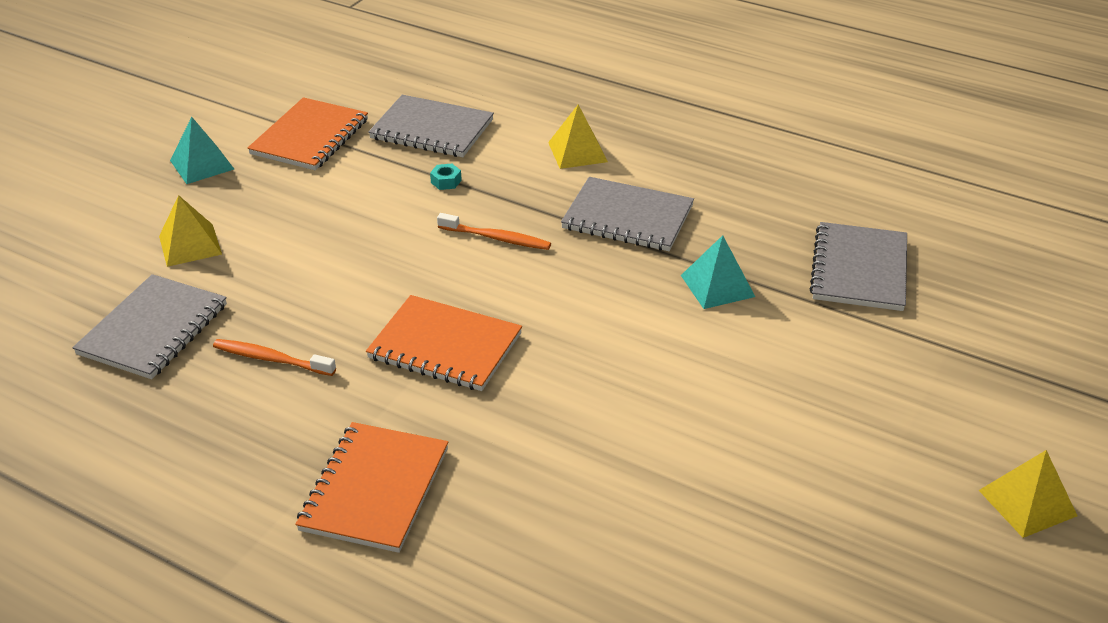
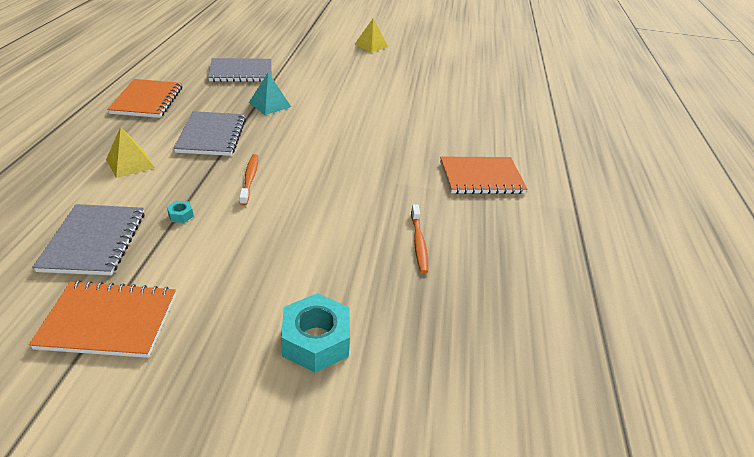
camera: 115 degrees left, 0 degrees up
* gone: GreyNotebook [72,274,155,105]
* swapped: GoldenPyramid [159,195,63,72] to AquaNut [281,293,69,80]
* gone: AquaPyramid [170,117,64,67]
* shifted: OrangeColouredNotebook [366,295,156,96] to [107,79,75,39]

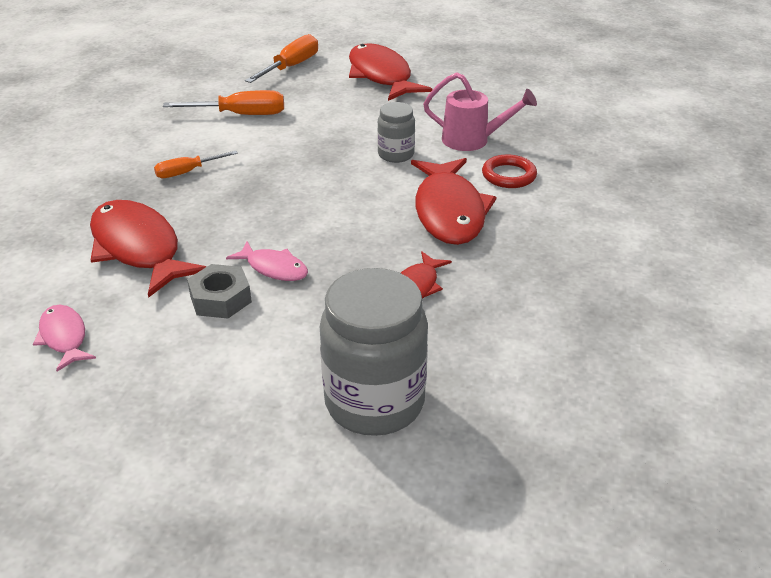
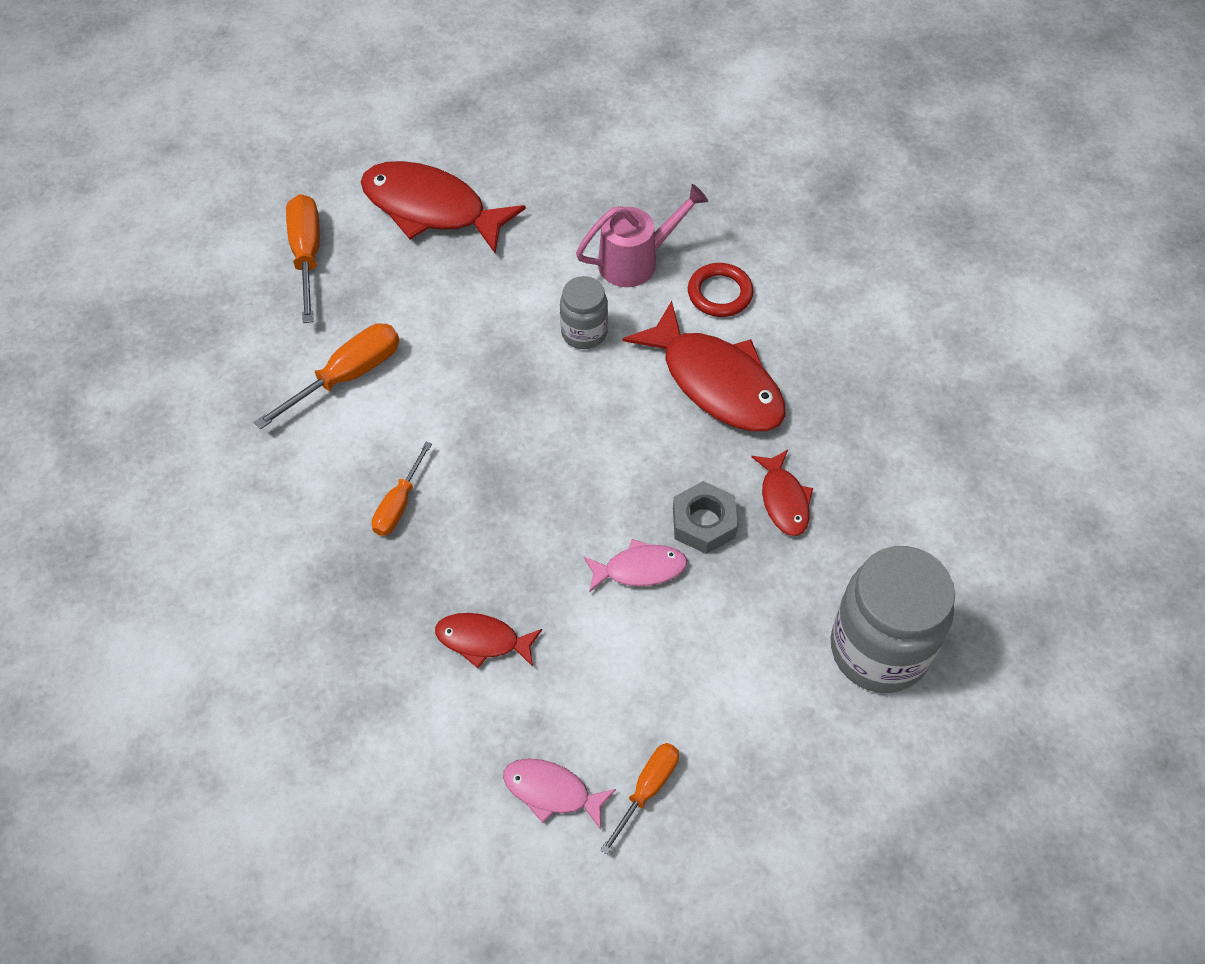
camera: 40 degrees left, 20 degrees up
* scaled: RedFish [90,200,117,98] = [435,613,107,55] x0.52
* shifted: GreyNut [187,264,65,55] to [673,481,65,73]
* new: OrangeColouredScrewdriver [600,743,79,112]

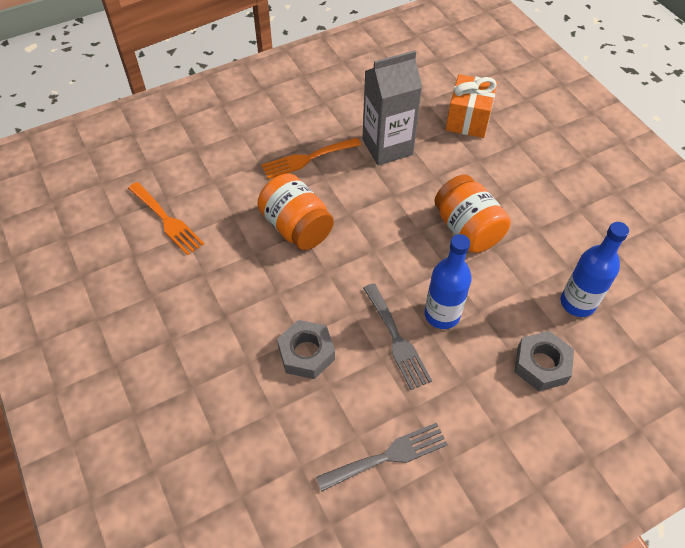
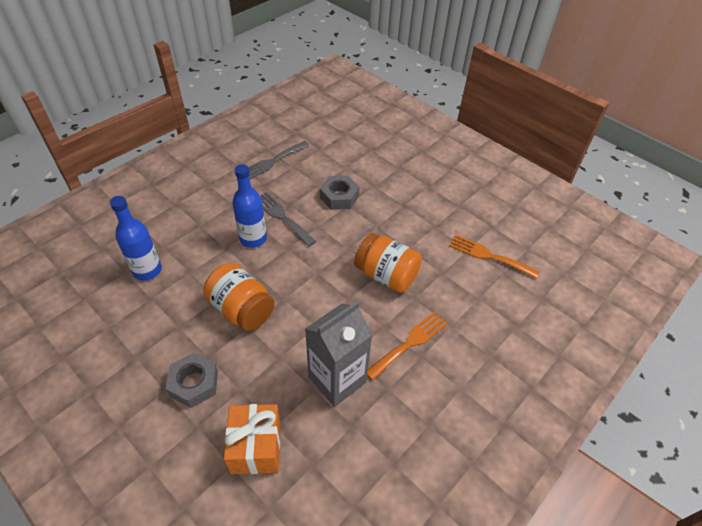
camera: 160 degrees right, 5 degrees down
* shifted: GreyNut [515,331,59,60] to [166,353,52,55]

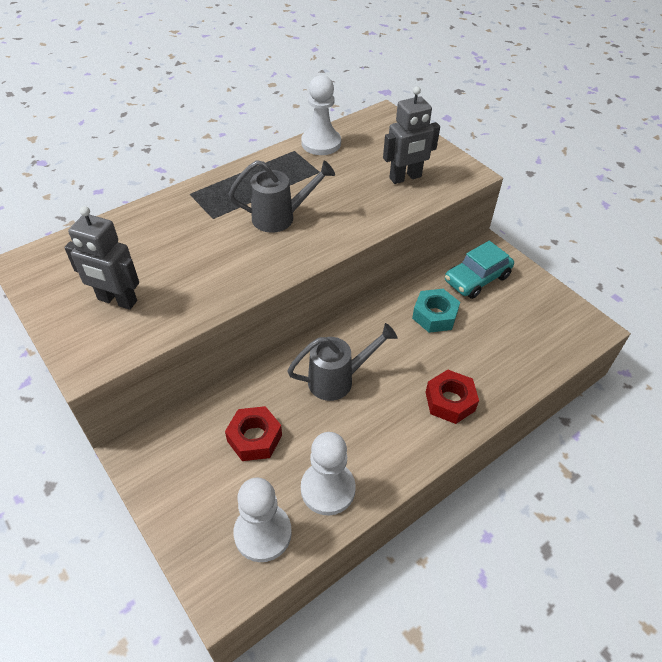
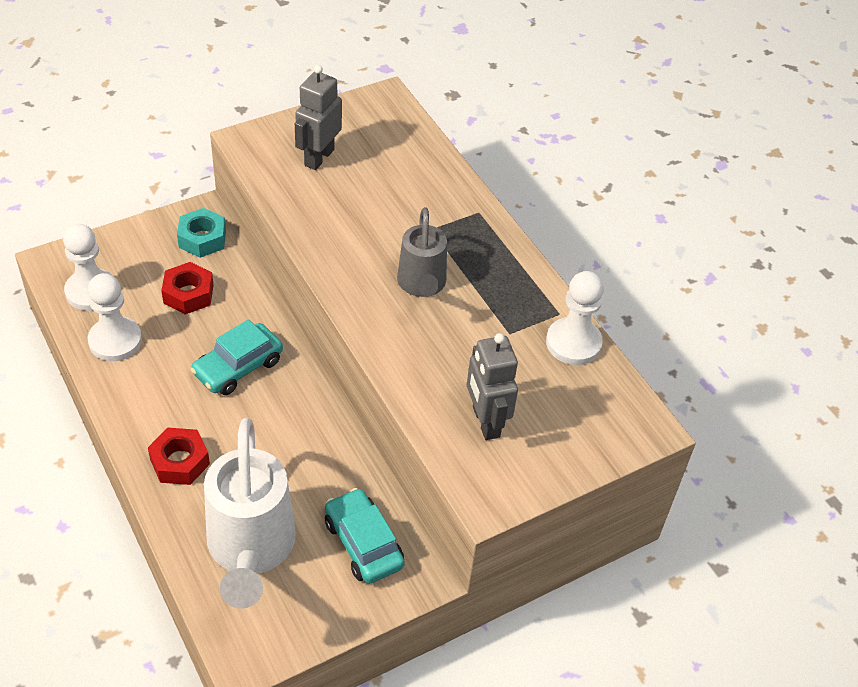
camera: 95 degrees right, 0 degrees up
* swapped: GreySprinklingCan [287,323,110,78] to AquaAutomobile [191,319,92,76]
* shifted: AquaNut [412,289,48,44] to [177,208,49,50]
* new: WhiteSprinklingCan [204,418,92,191]

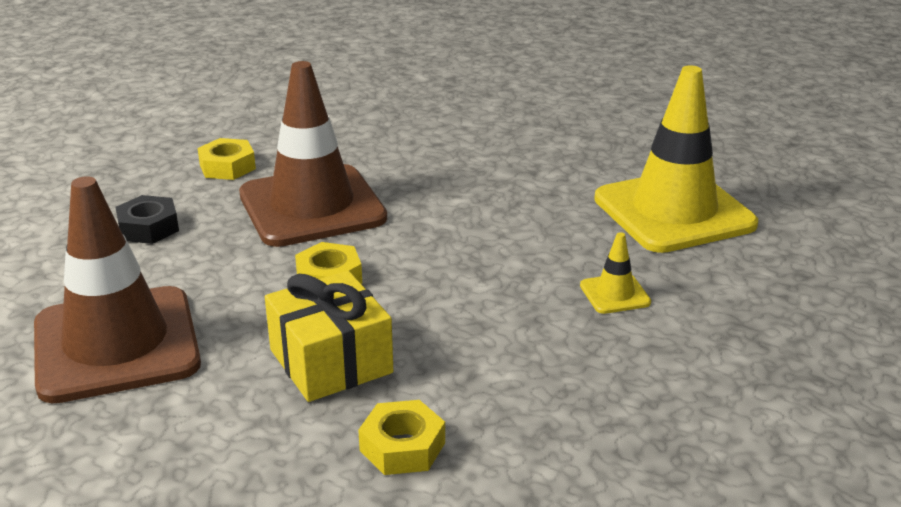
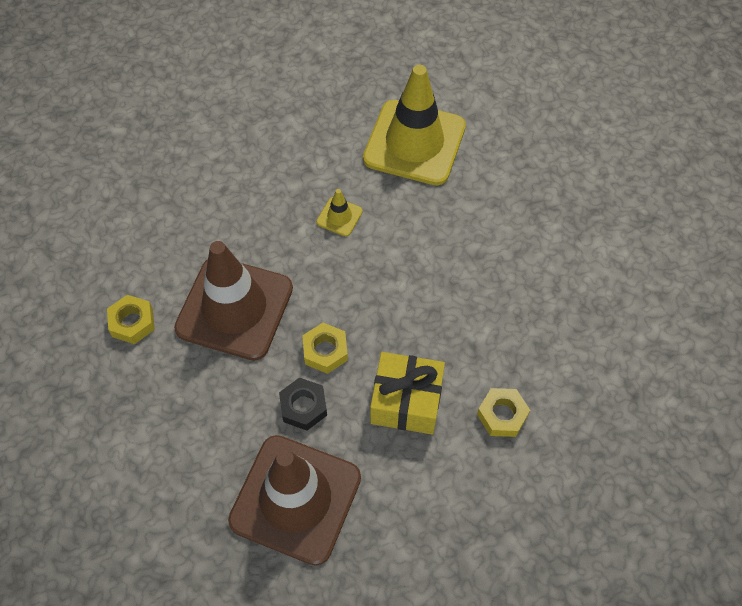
camera: 50 degrees left, 30 degrees up
* shifted: BlackNut [115,195,64,49] to [279,377,48,54]
* shifted: GoldenTrafficCone [580,232,71,82] to [317,189,46,47]

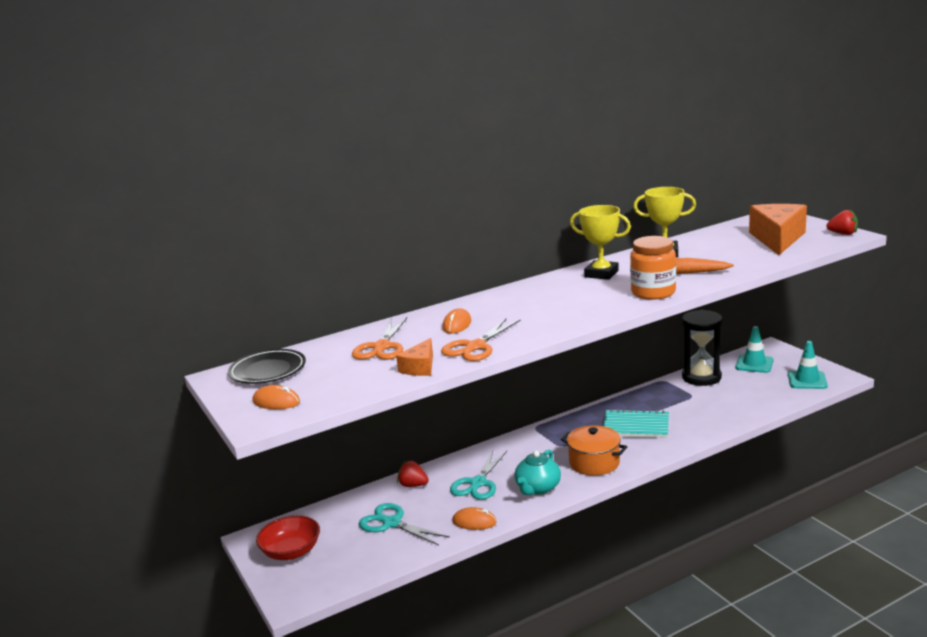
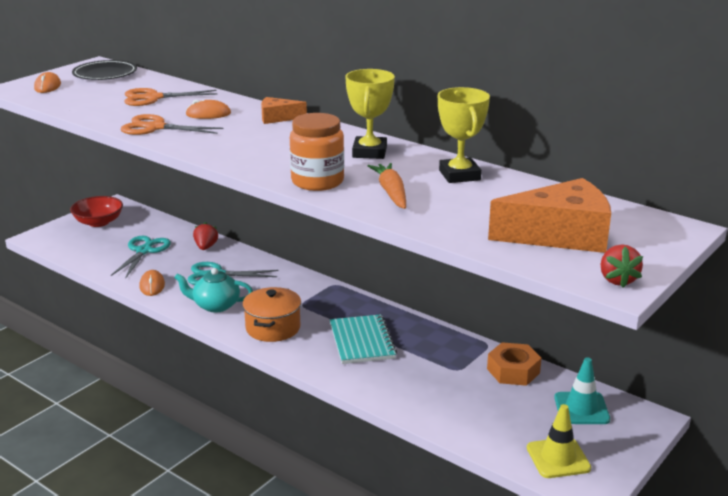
camera: 65 degrees right, 5 degrees up
* shifted: OrangeColouredCheeseWedge [396,338,37,38] to [261,97,46,27]
* swapped: BlackSandglass [682,310,41,76] to OrangeColouredNut [487,342,54,44]
* repainted: AquaTrafficCone [788,341,40,48] to GoldenTrafficCone [527,404,64,74]

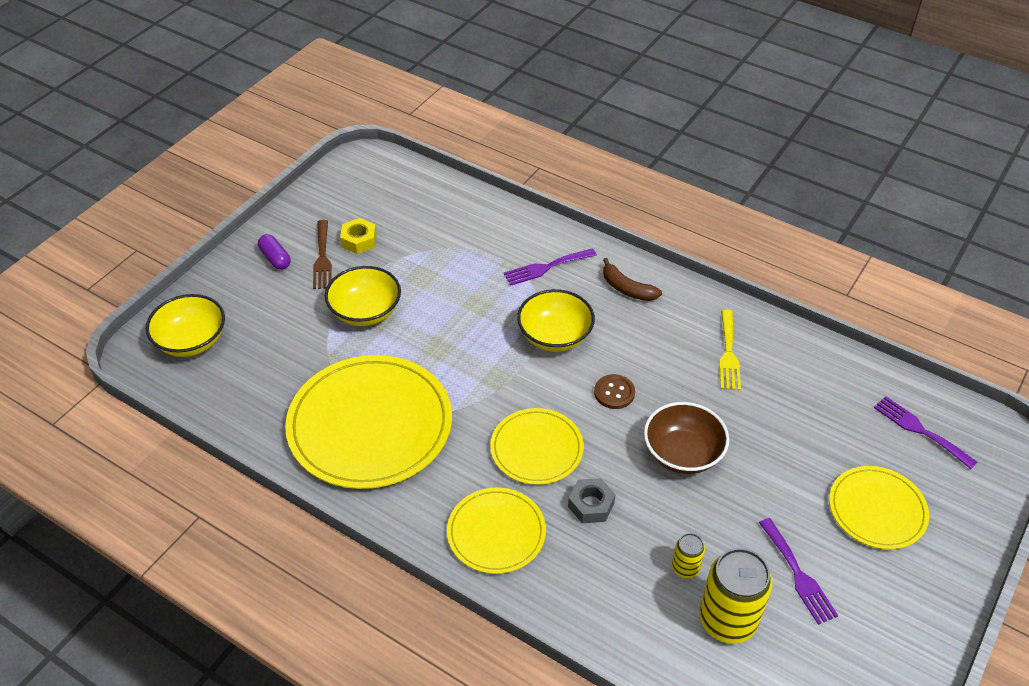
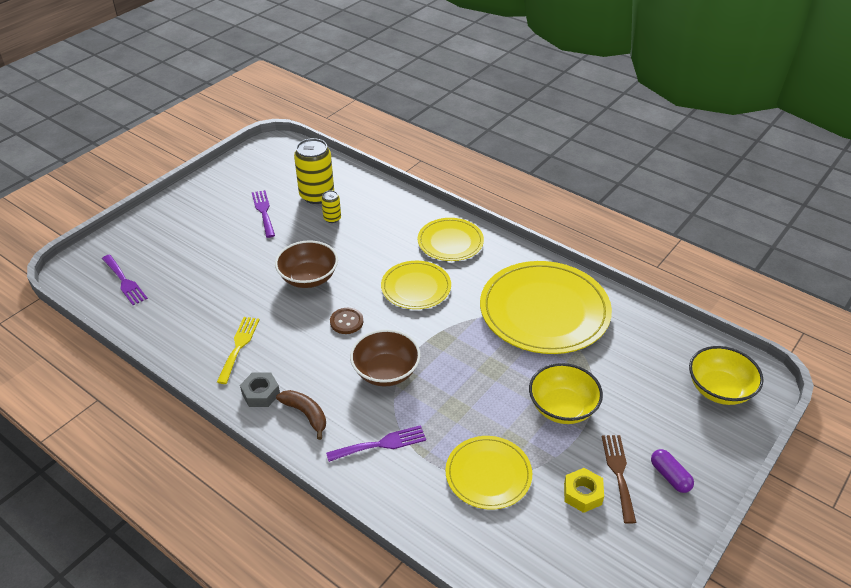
camera: 175 degrees left, 5 degrees down
* repainted: GoldenDeepDish [517,289,78,63] to BrownDeepDish [350,329,71,57]
* shifted: GreyNut [568,478,48,45] to [240,372,40,35]
* shifted: GoldenDinnerPlate [829,466,100,83] to [446,436,86,74]

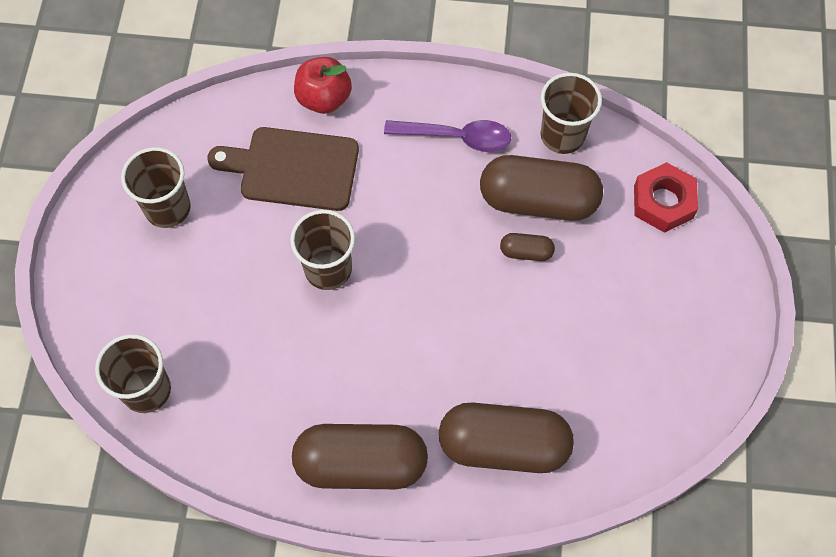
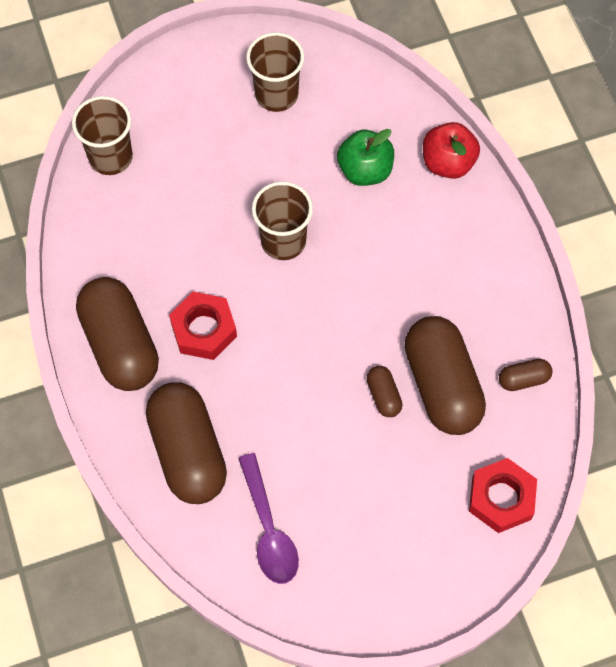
camera: 65 degrees right, 0 degrees up
* swapped: BrownChoppingBoard [207,127,152,84] to LeafGreenAppleFruit [337,129,57,57]
* shifted: PurpleSpoon [384,120,127,32] to [238,453,61,131]
* swapped: BrownCup [541,73,61,81] to BrownPillShape [499,359,53,32]
* new: RedNut [169,292,68,68]

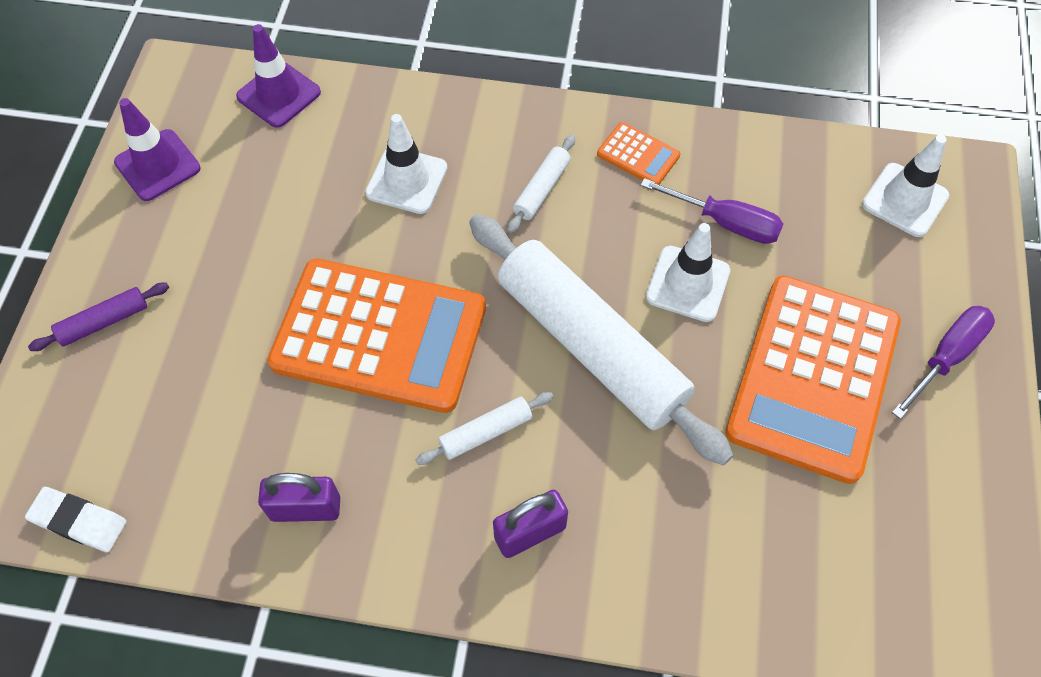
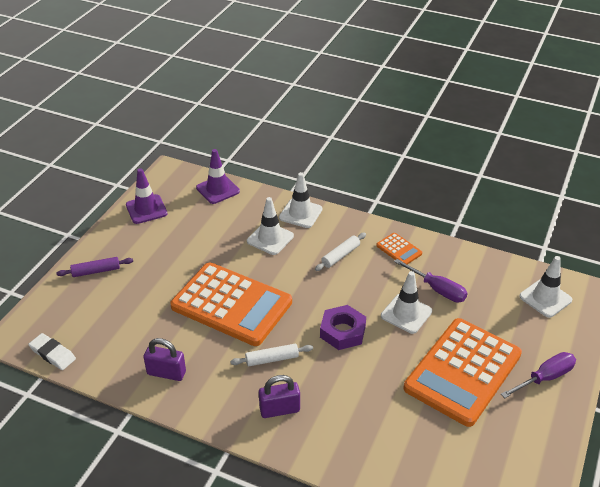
camera: 15 degrees right, 20 degrees down
* swapped: WhitePastryRoller [469,214,264,252] to PurpleNut [320,305,46,45]
* new: WhiteTrafficCone [279,172,44,56]

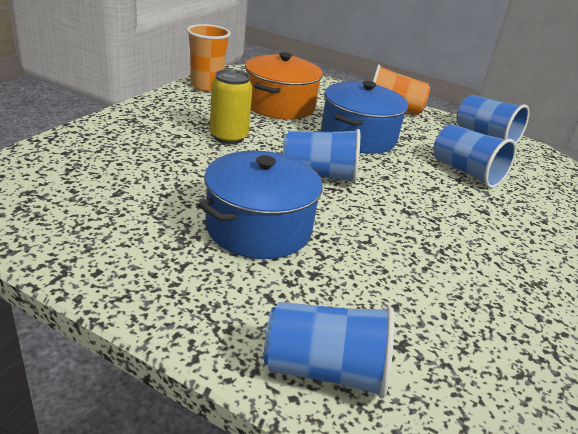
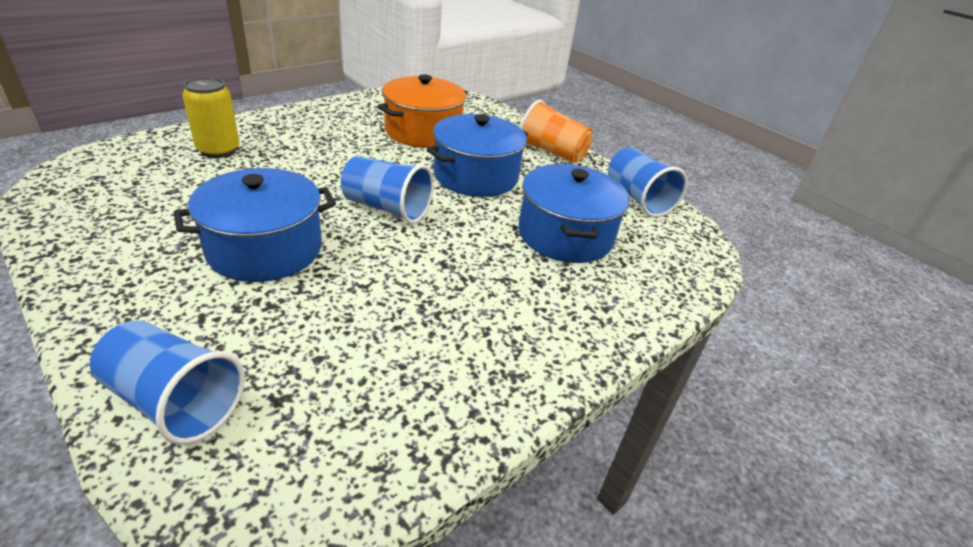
camera: 20 degrees right, 5 degrees up
* gone: OrangeColouredCup [187,24,44,68]
* shifted: GoldenTin [210,69,43,75] to [182,77,57,81]
* swapped: RoyalBlueCup [434,124,83,64] to RoyalBlueCookingPot [518,164,112,99]

